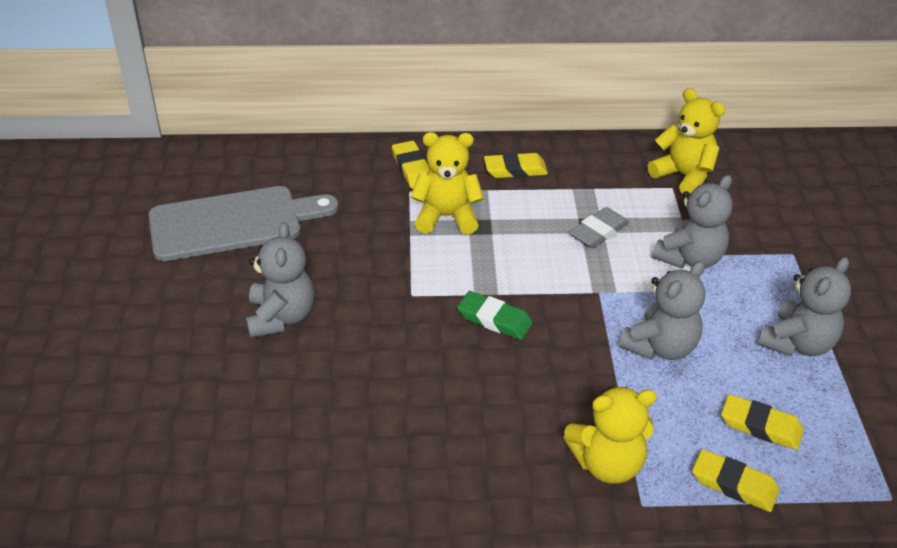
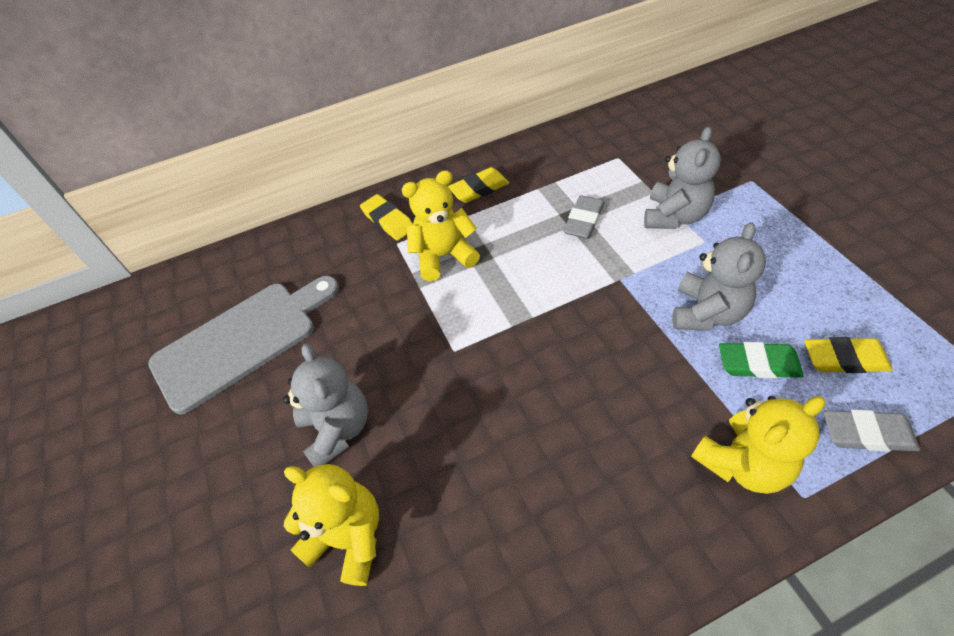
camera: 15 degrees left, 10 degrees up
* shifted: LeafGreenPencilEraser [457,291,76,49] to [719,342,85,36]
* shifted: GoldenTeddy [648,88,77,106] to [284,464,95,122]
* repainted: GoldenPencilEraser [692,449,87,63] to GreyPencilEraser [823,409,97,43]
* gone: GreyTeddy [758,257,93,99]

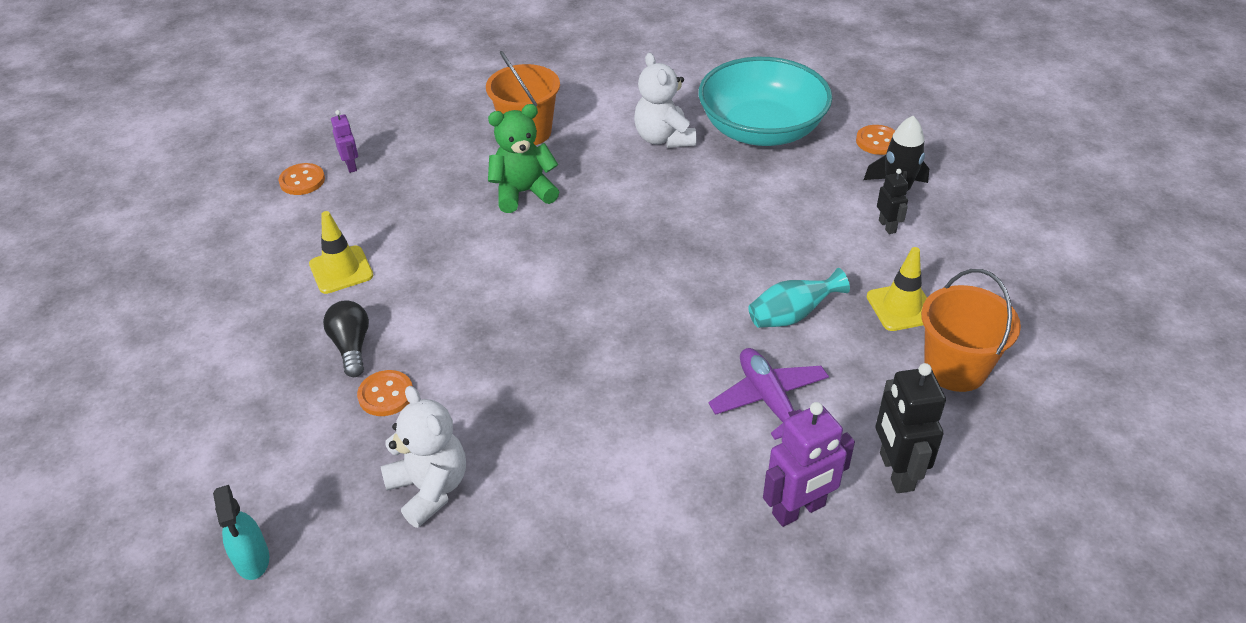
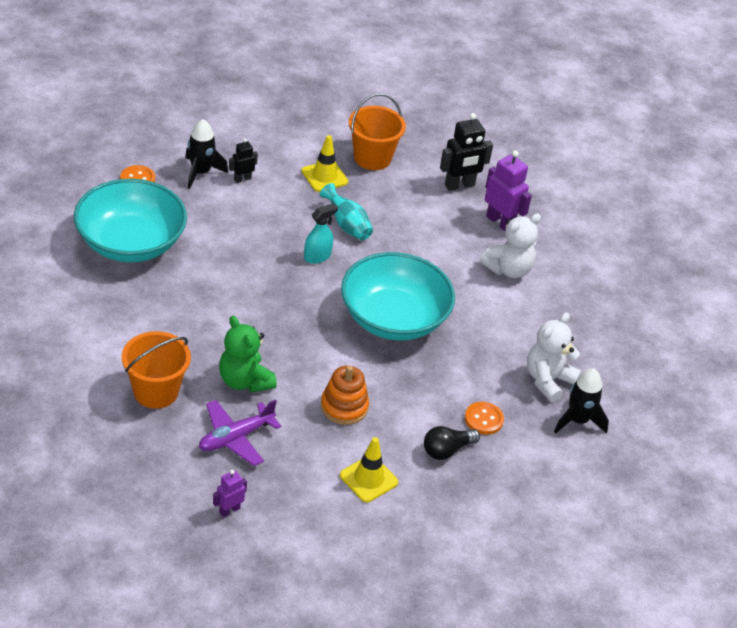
camera: 110 degrees left, 0 degrees up
* shifted: AquaSprayBottle [213,485,56,95] to [304,203,34,61]
* gone: OrangeColouredShirtButton [279,163,46,32]
* shifted: WhiteTeddy [634,53,62,95] to [480,214,61,64]
* shifted: PurpleToyPlane [709,348,120,92] to [199,399,83,67]
* new: OrangeColouredRingStacker [321,366,48,59]
* new: AquaDeepDish [341,252,114,89]
* new: BlackToyRocket [554,369,55,65]

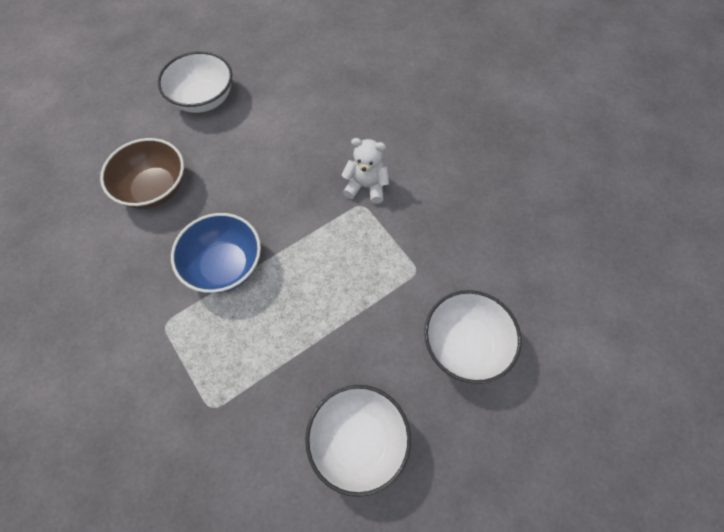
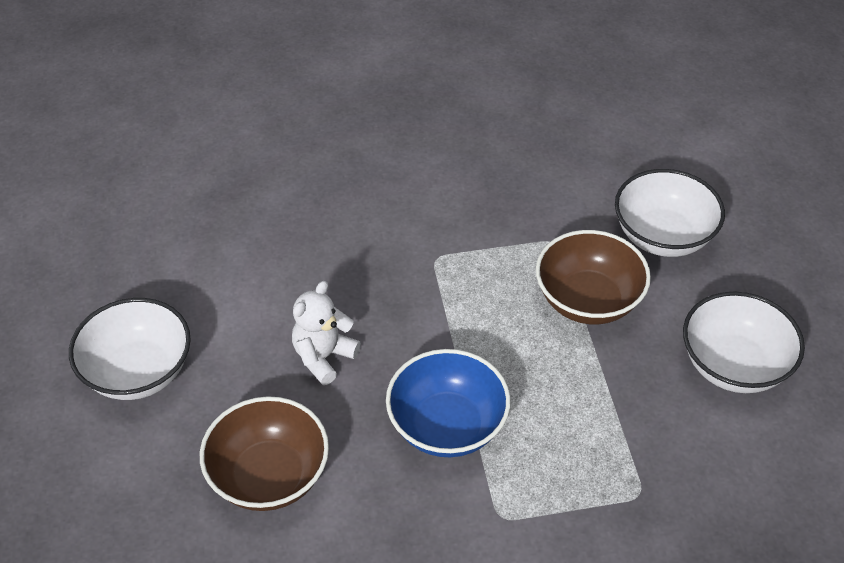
camera: 65 degrees left, 15 degrees down
* shifted: WhiteTeddy [341,138,48,66] to [292,281,69,104]
* new: BrownDeepDish [536,230,115,94]

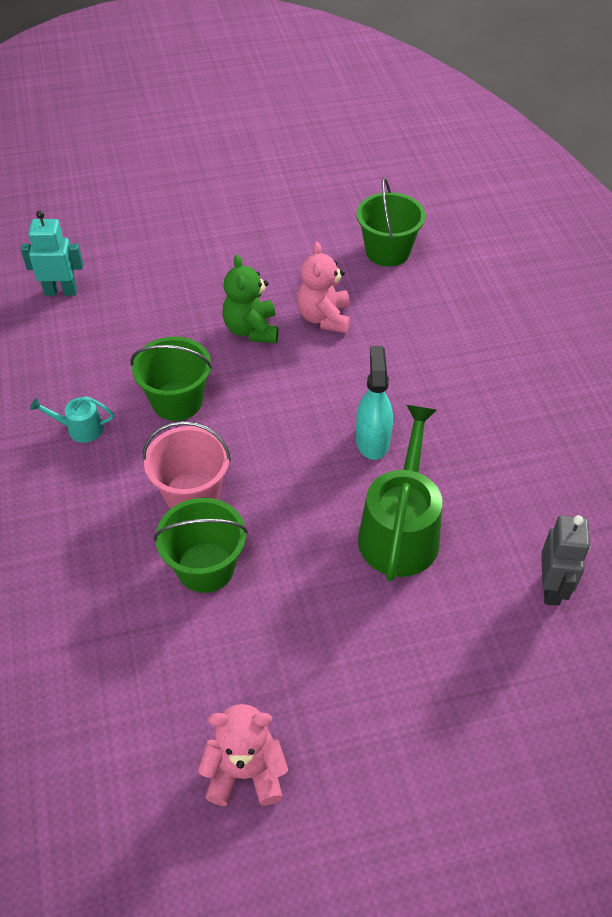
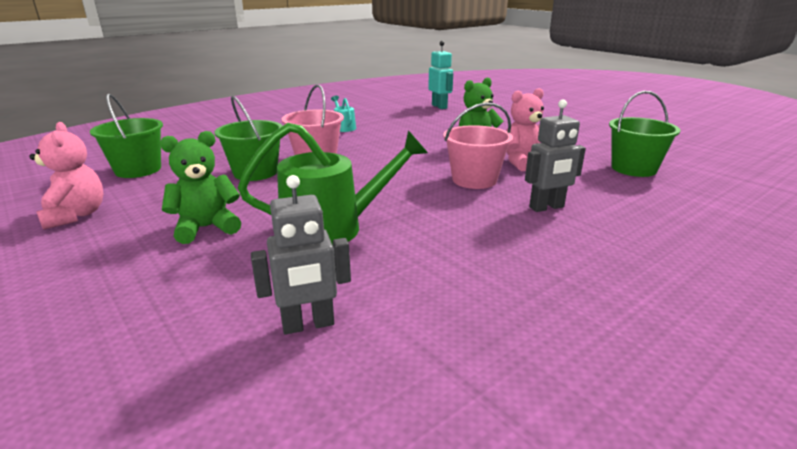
camera: 65 degrees right, 25 degrees down
* shifted: LeafGreenBucket [130,337,83,84] to [90,94,73,84]
* gone: AquaSprayBottle [356,346,37,114]
* new: LeafGreenTeddy [160,131,81,113]
* new: PinkBucket [443,103,70,86]
* new: GreyToyRobot [525,100,61,112]

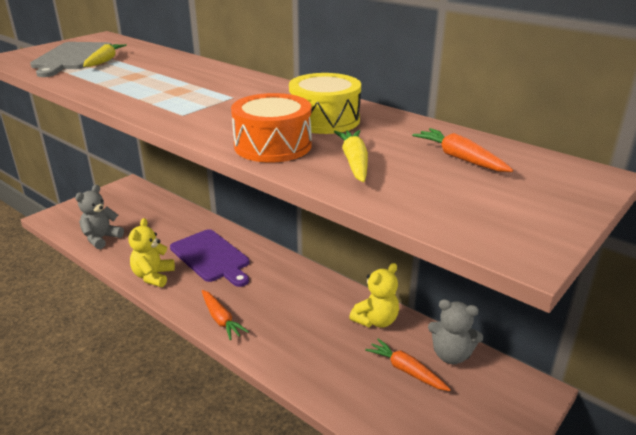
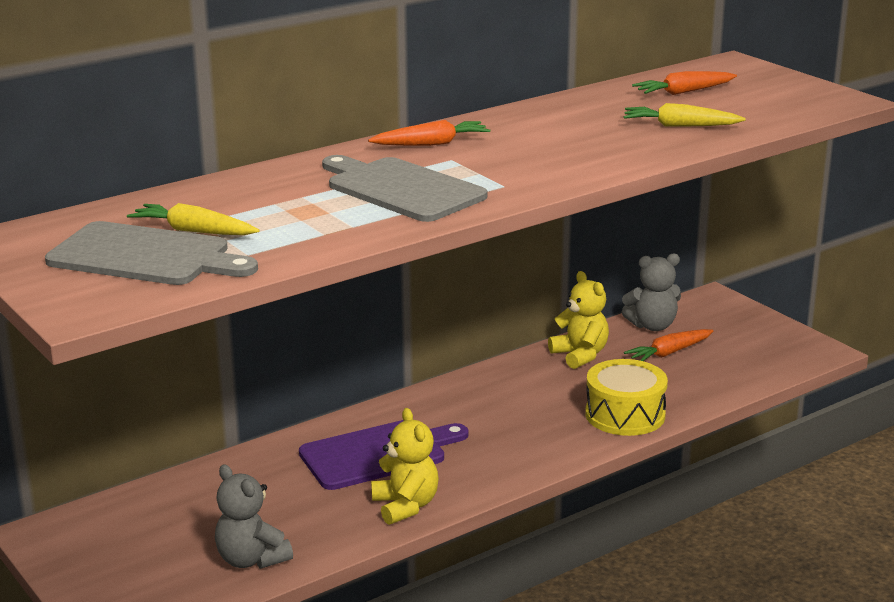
camera: 75 degrees left, 5 degrees down
* rotated: GoldenTeddy [129,218,46,69] = [371,408,68,117] 135 degrees counterclockwise
* shifted: OrangeColouredToyCarrot [202,290,47,50] to [368,120,122,26]
* gone: OrangeColouredToyDrum [231,93,81,69]
* shifted: GoldenToyDrum [289,73,72,61] to [585,359,83,77]
* rotated: GreyTeddy [428,299,55,65] = [622,253,59,78] 45 degrees clockwise
* new: GreyChoppingBoard [322,155,165,67]

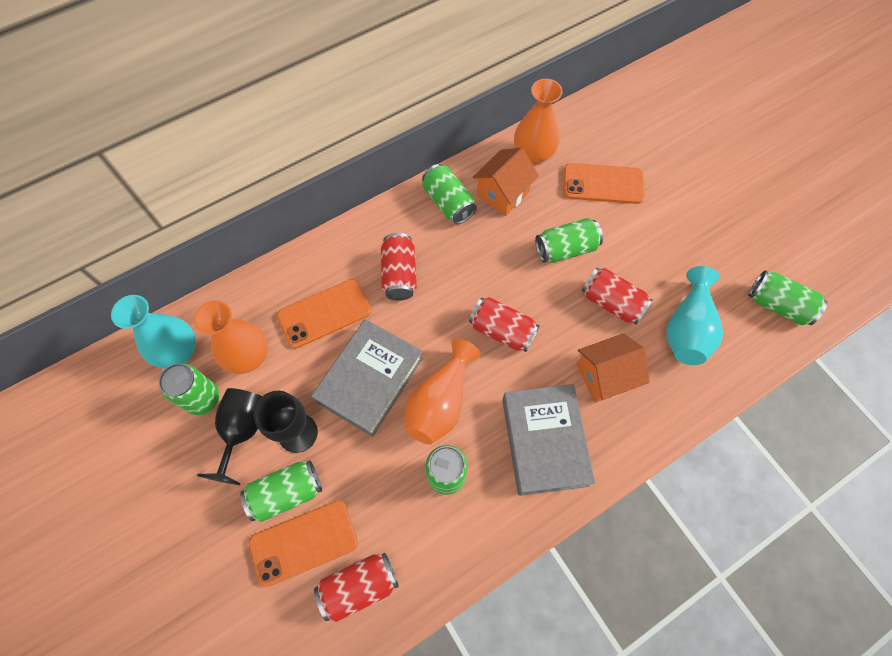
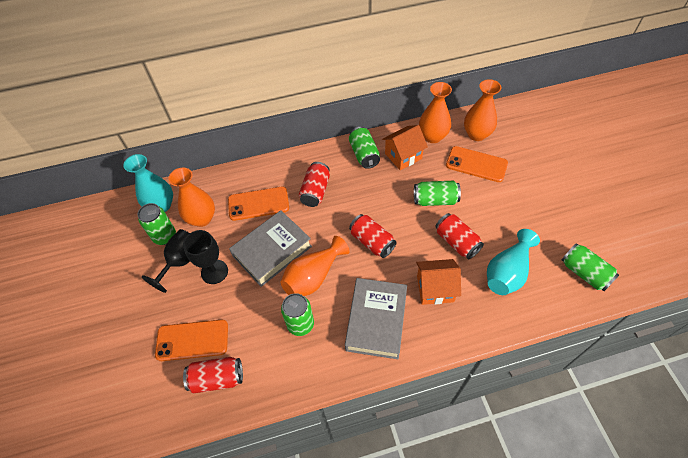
camera: 20 degrees right, 10 degrees down
* gone: LeafGreenTin [240,460,82,62]
* new: OrangeColouredFlowerVase [464,79,37,62]

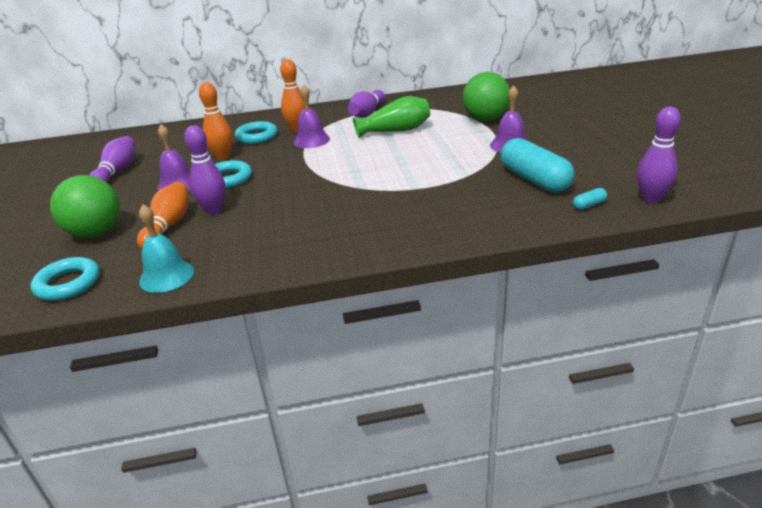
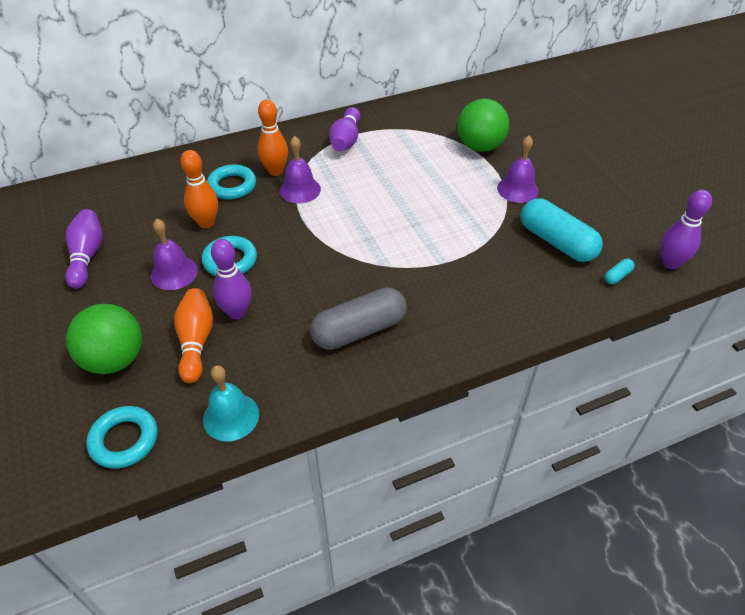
camera: 15 degrees left, 15 degrees up
* gone: LeafGreenFlowerVase [353,96,77,42]
* new: GreyPillShape [310,288,97,62]

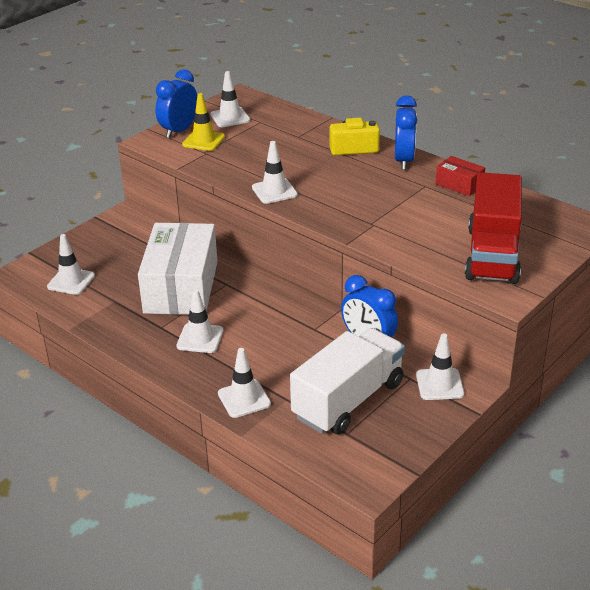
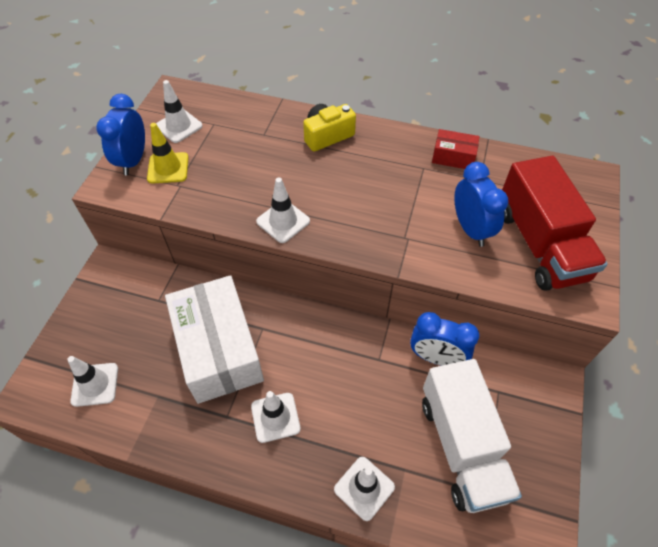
camera: 25 degrees left, 20 degrees up
* rotated: WhiteToyTruck [290,328,115,107] = [422,359,100,154] 150 degrees clockwise
* shifted: RoyalBlueAlarmClock [395,95,22,75] to [454,162,55,85]
* gone: WhiteTrafficCone [416,333,48,67]

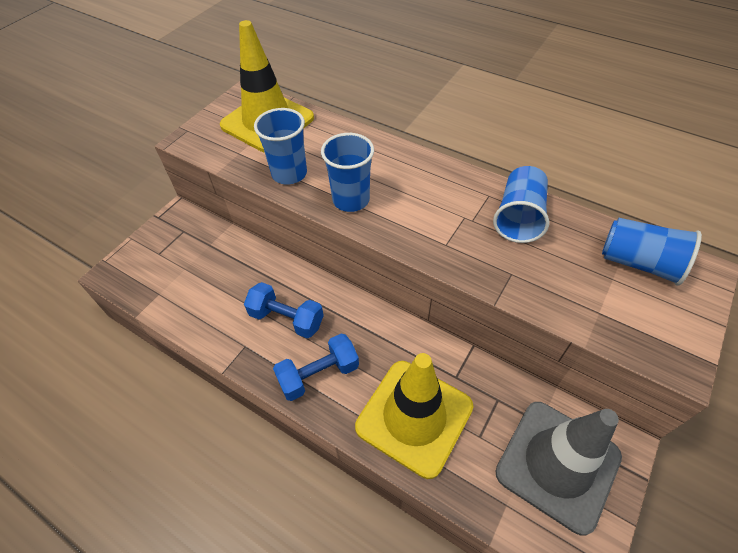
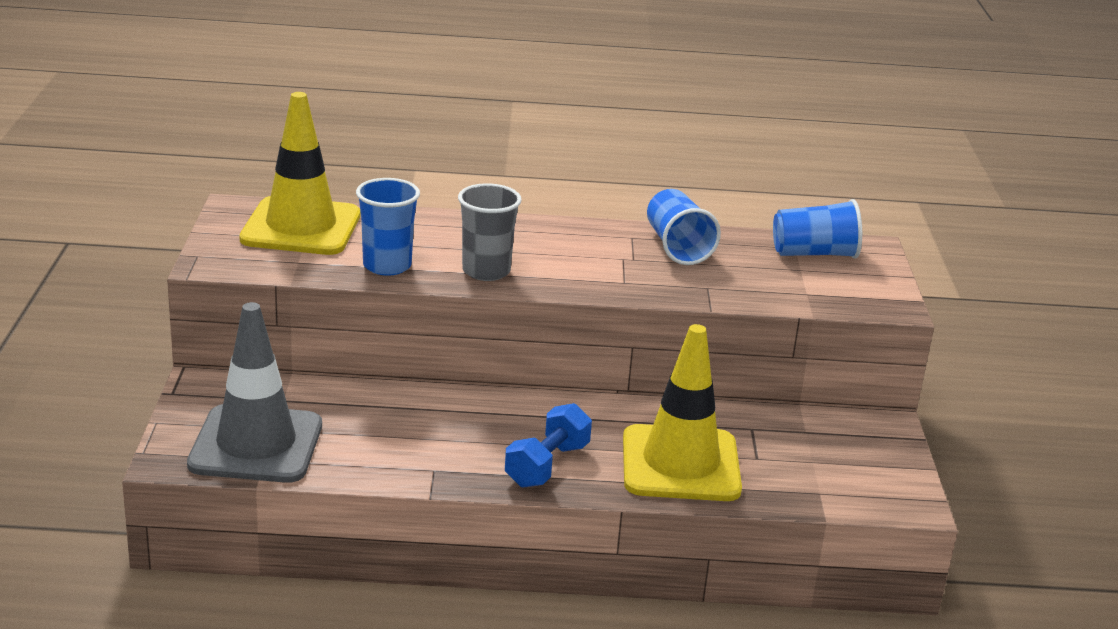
camera: 35 degrees left, 25 degrees down
* gone: RoyalBlueFreeWeight [244,282,80,56]
* repainted: RoyalBlueCup [321,133,53,79] to GreyCup [458,183,64,98]
* shifted: GreyTrafficCone [495,402,127,133] to [187,302,135,181]

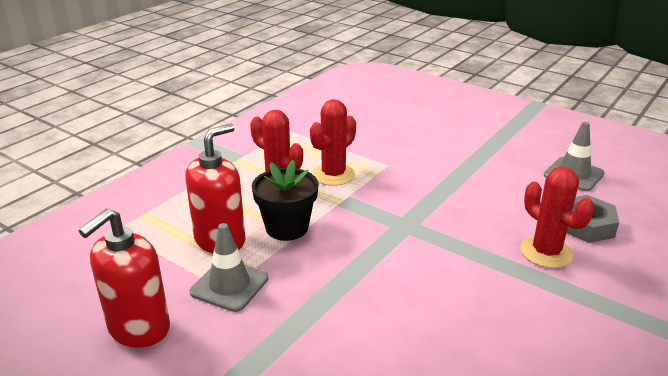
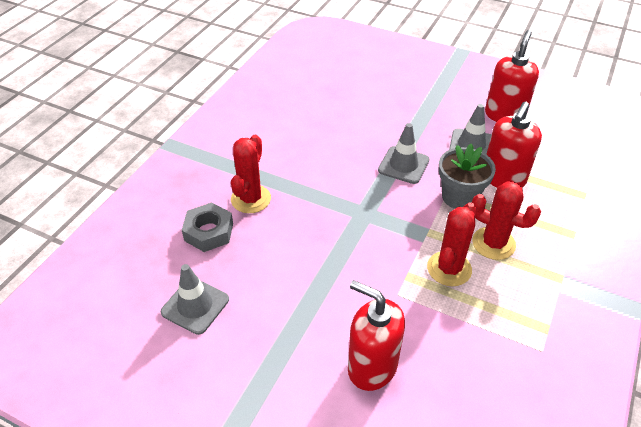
camera: 170 degrees right, 15 degrees up
* repainted: BlackFlowerPot [252,160,67,81] to GreyFlowerPot [439,144,57,65]
* rotated: RedPricklyPlant [520,167,74,101] = [231,135,40,78] 60 degrees clockwise
* new: RedSoapDispenser [348,280,57,111]
* new: GreyTrafficCone [378,123,51,61]

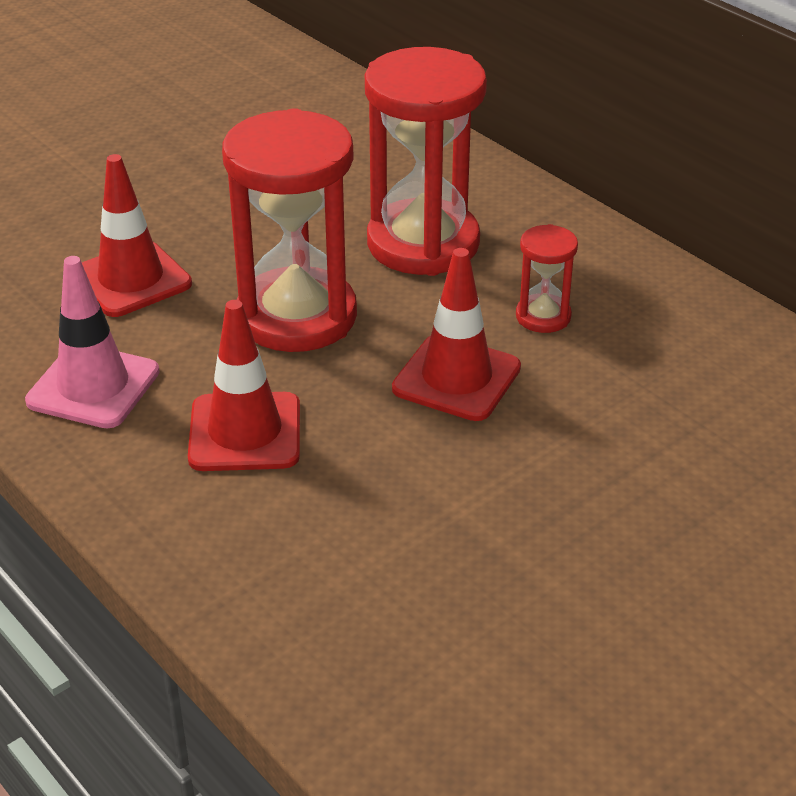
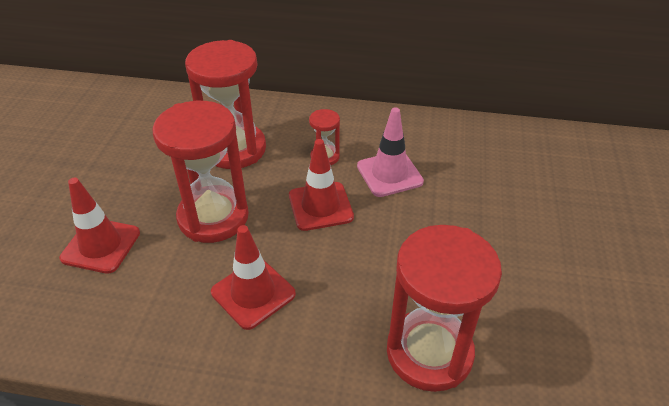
camera: 40 degrees left, 5 degrees up
* shifted: PinkTrafficCone [25,256,135,173] to [357,107,67,90]
* new: RedSandglass [387,225,115,167]

